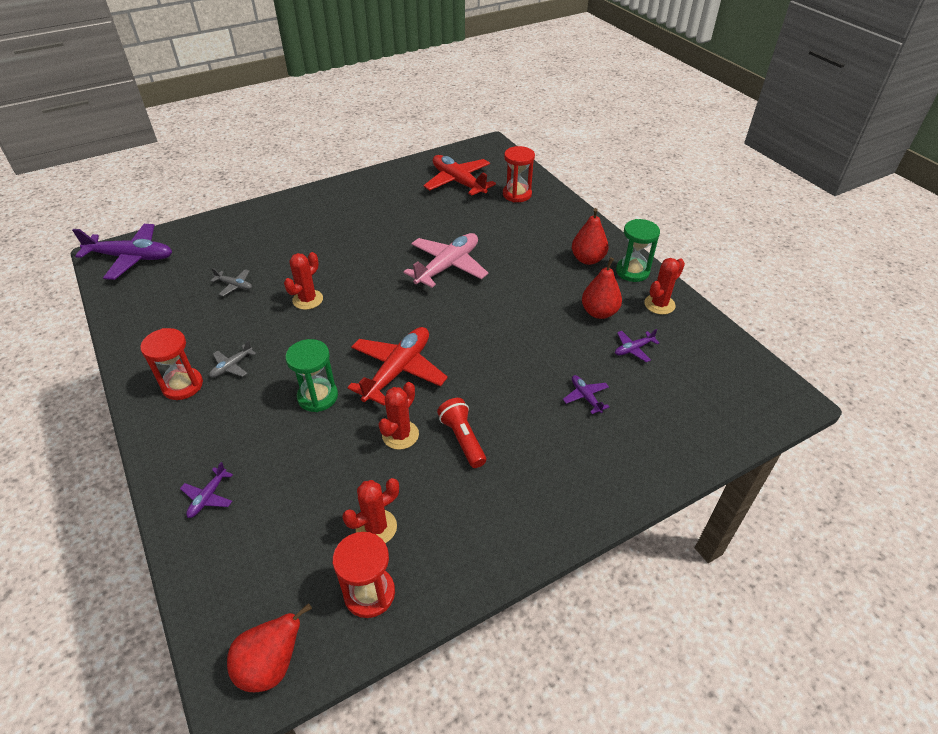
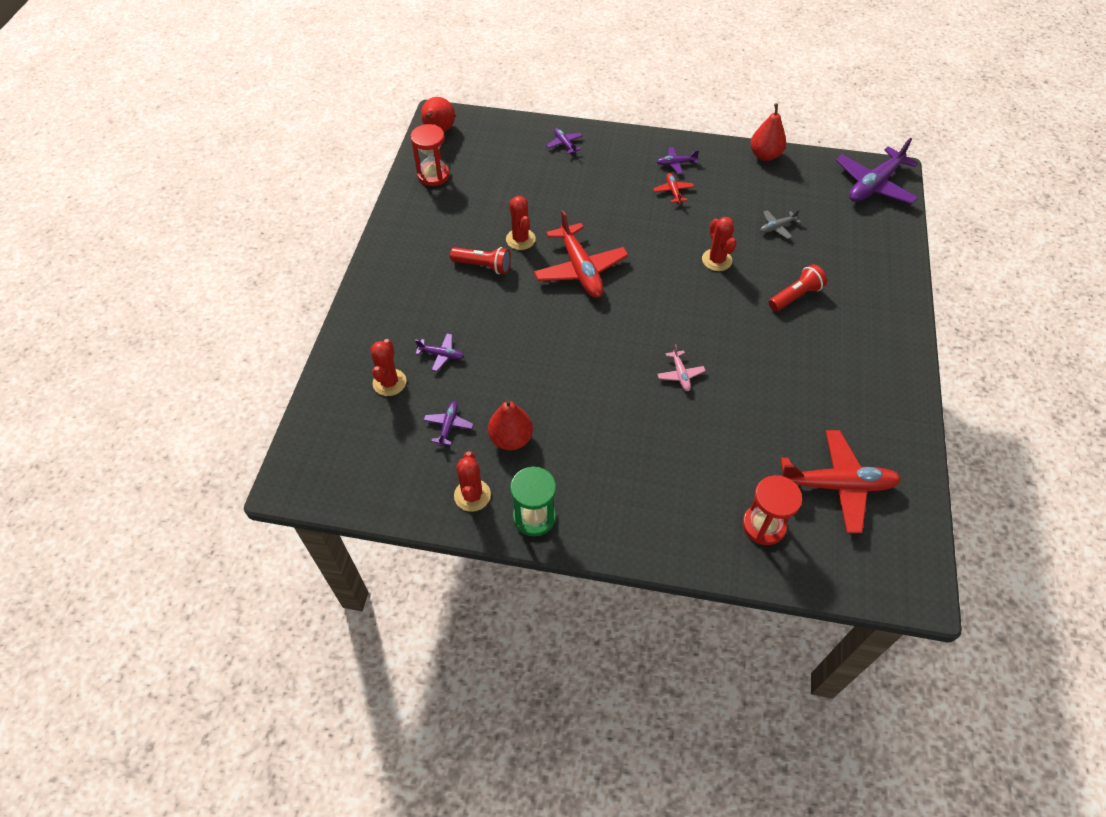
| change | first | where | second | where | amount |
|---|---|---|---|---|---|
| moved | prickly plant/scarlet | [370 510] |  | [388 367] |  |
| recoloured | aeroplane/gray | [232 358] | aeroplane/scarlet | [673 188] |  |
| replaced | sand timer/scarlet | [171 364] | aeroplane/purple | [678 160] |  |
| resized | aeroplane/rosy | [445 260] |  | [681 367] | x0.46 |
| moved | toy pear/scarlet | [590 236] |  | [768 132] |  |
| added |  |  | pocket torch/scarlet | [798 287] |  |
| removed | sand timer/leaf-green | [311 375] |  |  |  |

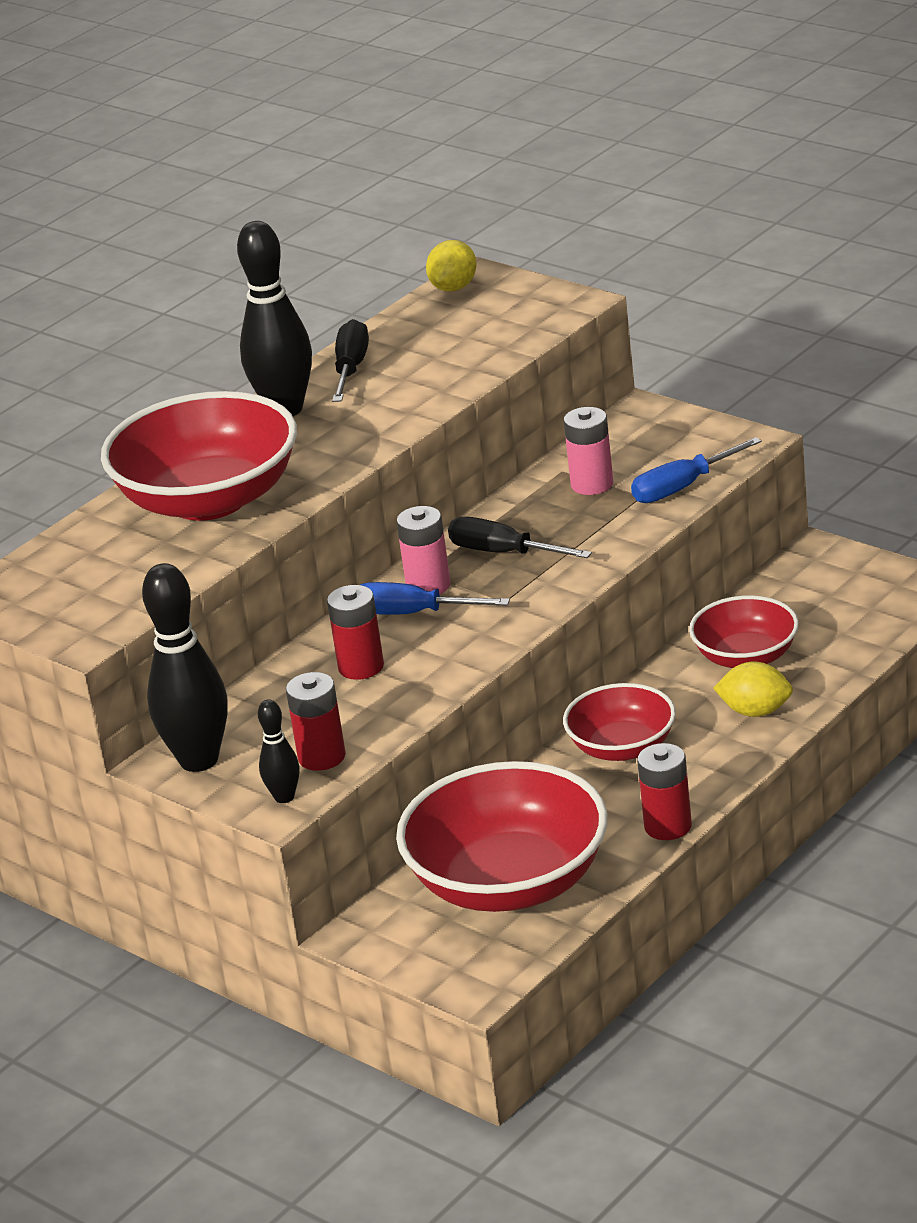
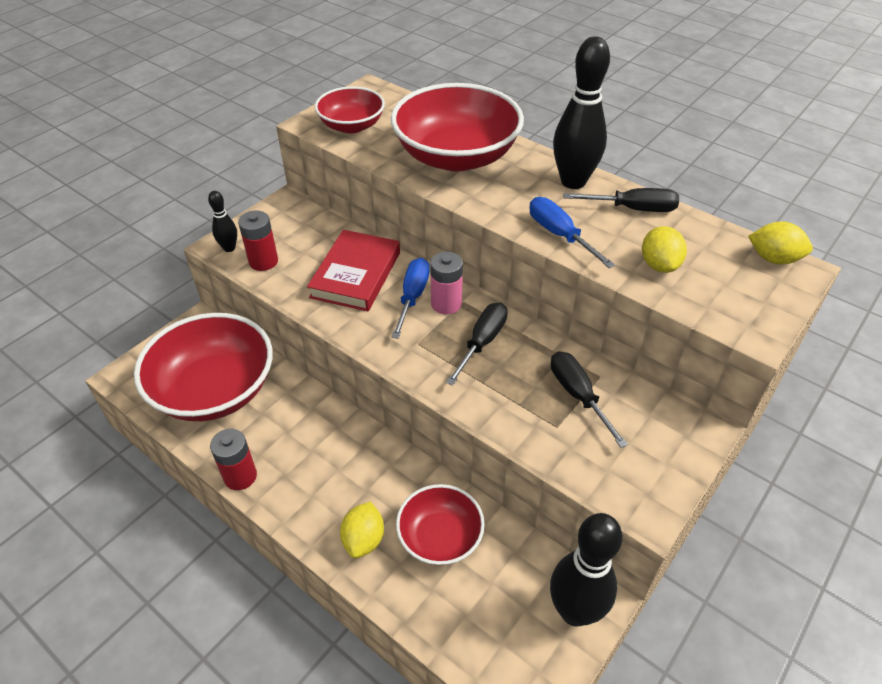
| change | first | where | second | where | amount |
|---|---|---|---|---|---|
| replaced | power cell/scarlet | [355 632] | hardback/scarlet | [353 270] |  |
| moved | serving bowl/scarlet | [619 722] |  | [350 110] |  |
| moved | hand screwdriver/cobalt | [696 470] |  | [572 232] |  |
| moved | skittle/jet-black | [184 667] |  | [586 570] |  |
| replaced | power cell/rosy | [588 451] | hand screwdriver/jet-black | [589 399] |  |
| added |  |  | citrus fruit/golden | [664 249] |  |

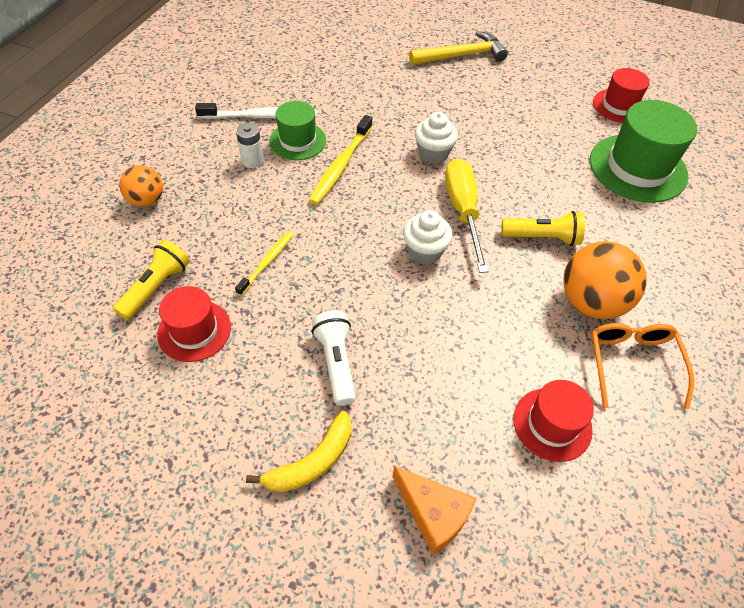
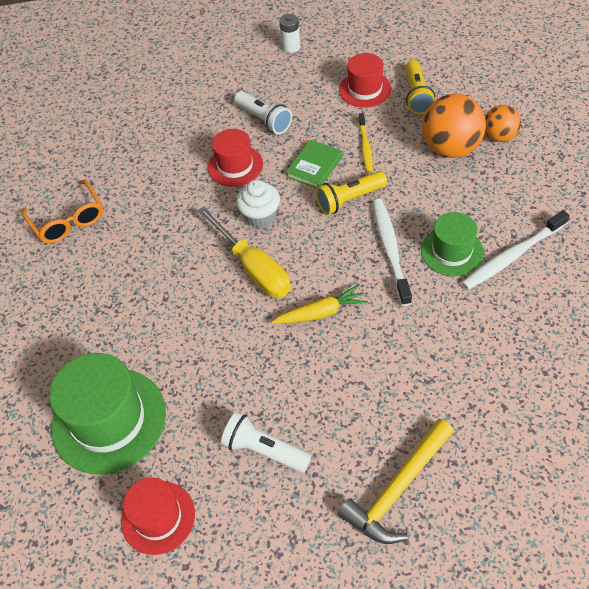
| change | first | where | second | where | amount |
|---|---|---|---|---|---|
| moved | hat/scarlet | [553 421] |  | [235 158] |  |
| added |  |  | pocket torch/white | [266 442] |  |
| replaced | cupcake/white | [436 137] | root vegetable/golden | [319 304] |  |
| moved | power cell/white | [250 145] |  | [289 33] |  |
| added |  |  | hardback/leaf-green | [314 164] |  |
| moved | pocket torch/golden | [543 228] |  | [351 193] |  |
| recoloured | tooth brush/golden | [340 160] | tooth brush/white | [392 252] |  |
| moved | play ball/orange | [605 280] |  | [454 126] |  |
| removed | banana fruit/golden | [298 451] |  |  |  |
| removed | piece of cheese/orange | [435 510] |  |  |  |

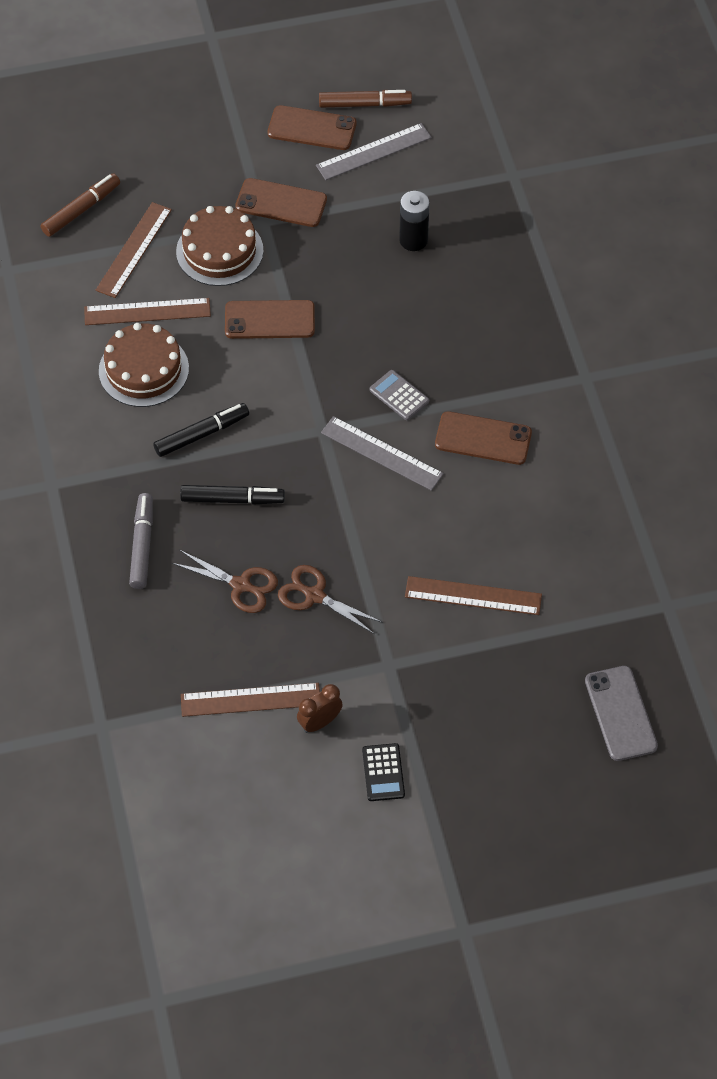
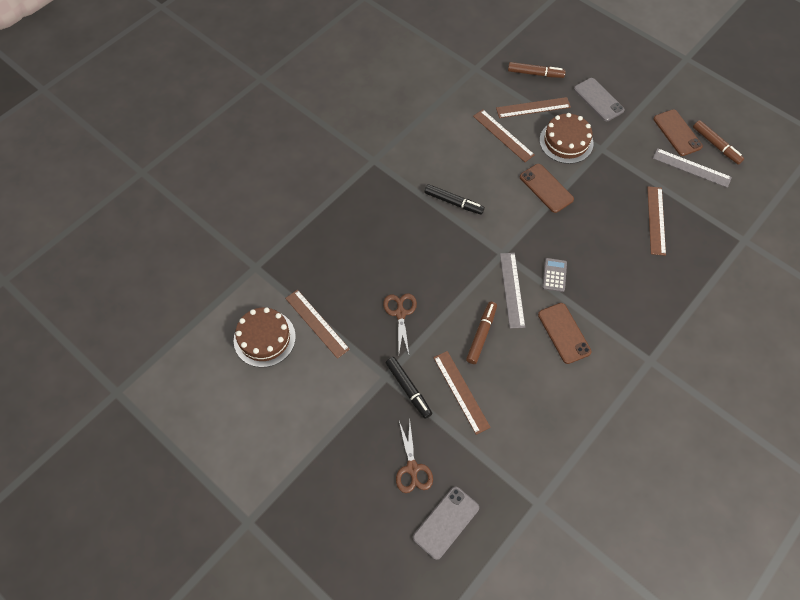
| change | first | where | second | where | amount |
|---|---|---|---|---|---|
| moved | gateau/russet | [144 365] |  | [265 337] |  |
| moved | marker/jet-black | [232 495] |  | [409 388] |  |
| moved | shears/russet | [225 581] |  | [414 456] |  |
| added |  |  | marker/russet | [481 333] |  |
| added |  |  | smartphone/gray | [599 99] |  |
| replaced | power cell/jet-black | [414 221] | straightedge/russet | [656 221] |  |
| removed | marker/gray | [141 541] |  |  |  |
| removed | smartphone/russet | [281 202] |  |  |  |
| removed | alarm clock/russet | [320 708] |  |  |  |
| removed | pocket calculator/jet-black | [383 772] |  |  |  |

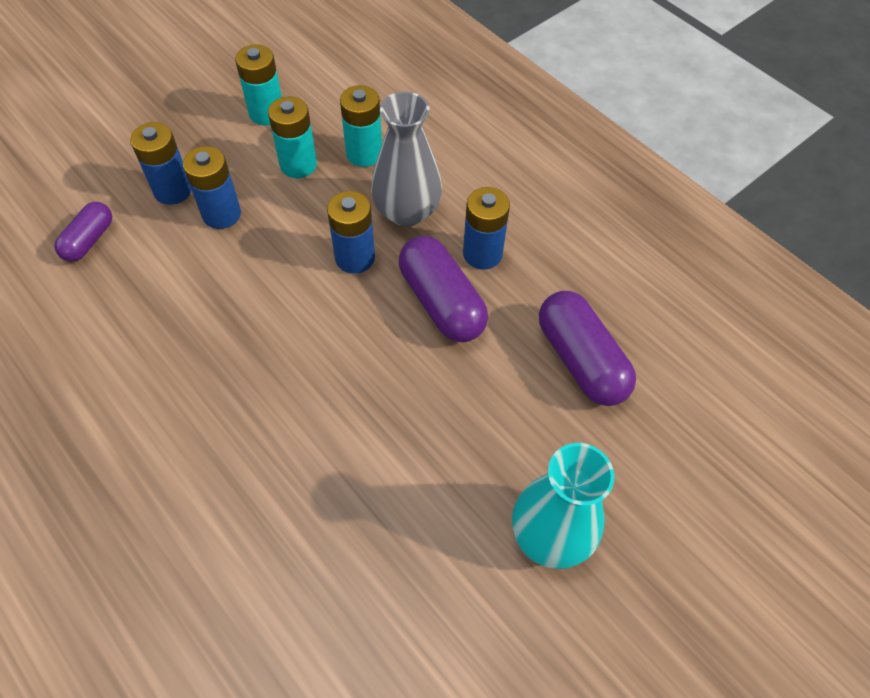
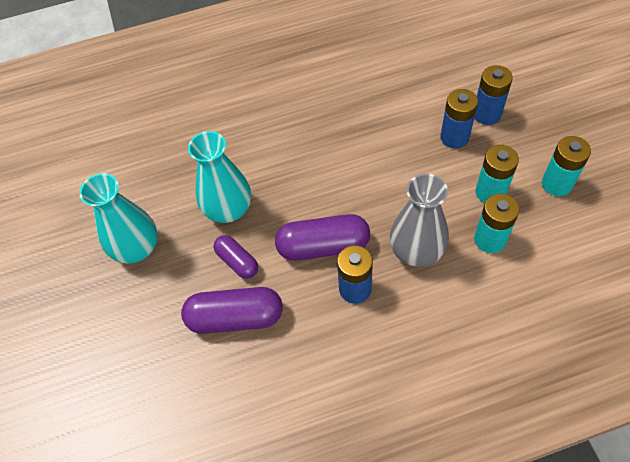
| change | first | where | second | where | amount |
|---|---|---|---|---|---|
| added |  |  | vase/teal | [219 177] |  |
| moved | capsule/purple | [83 232] |  | [235 257] |  |
| removed | power cell/cobalt | [351 232] |  |  |  |

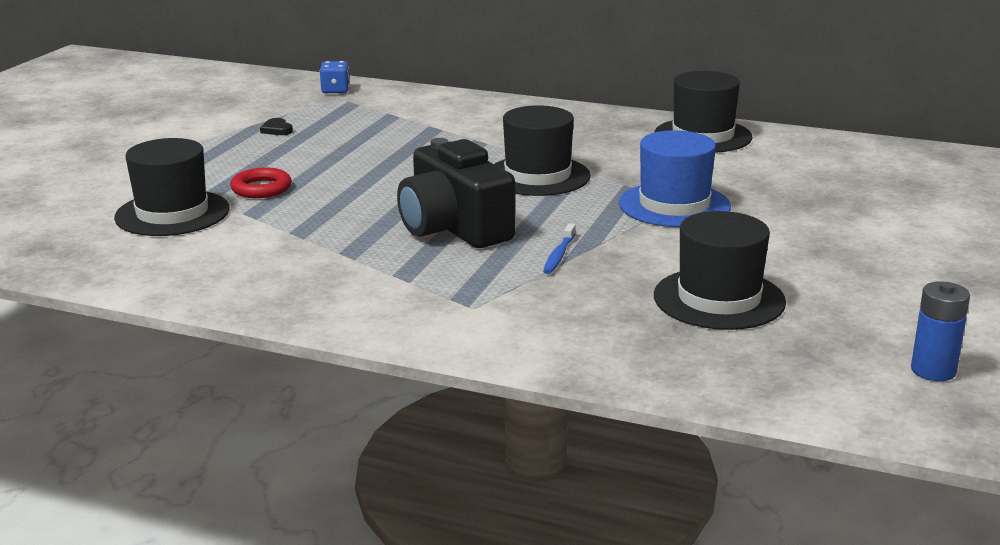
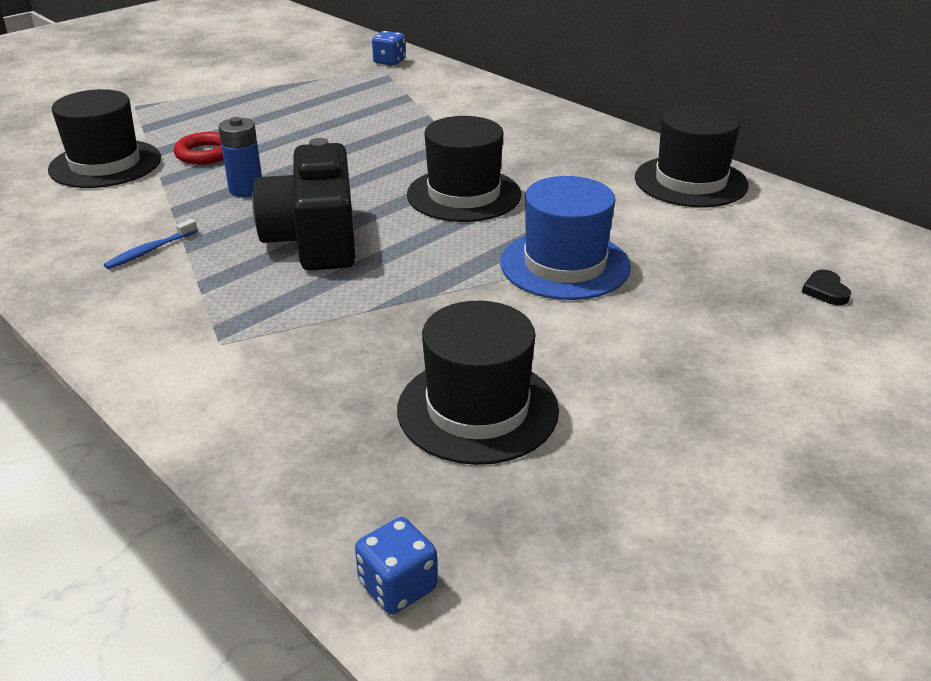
| change | first | where | second | where | amount |
|---|---|---|---|---|---|
| moved | tooth brush/cobalt | [559 248] |  | [151 244] |  |
| moved | power cell/cobalt | [940 331] |  | [240 157] |  |
| added |  |  | die/cobalt | [396 565] |  |
| moved | heart/jet-black | [276 126] |  | [826 287] |  |

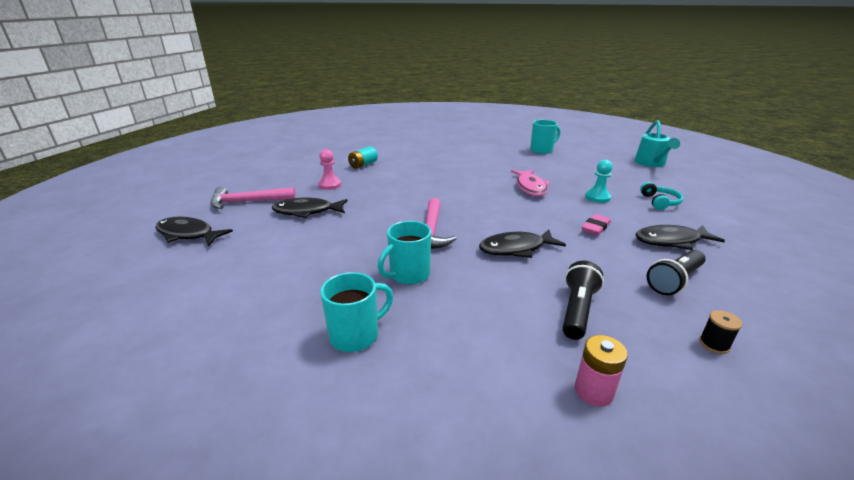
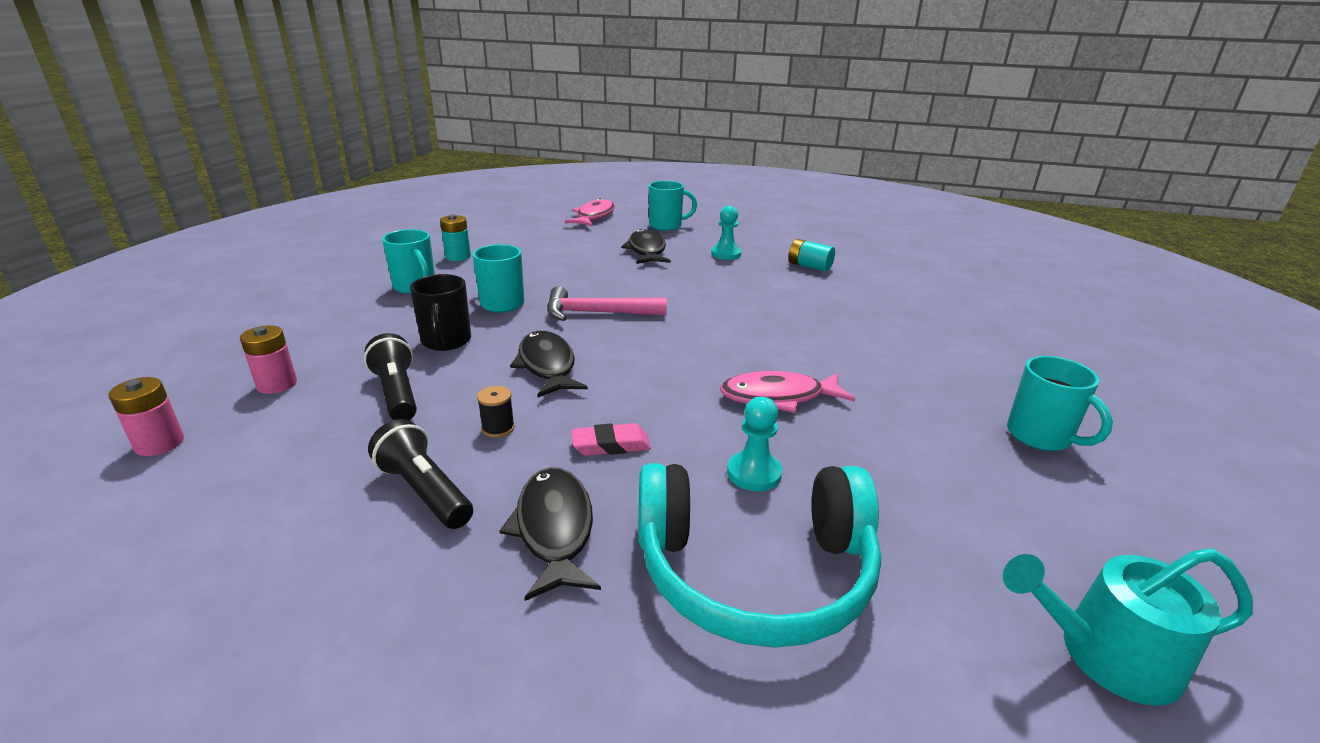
| change | first | where | second | where | amount |
|---|---|---|---|---|---|
| added |  |  | power cell/rosy | [146 416] |  |
| turned | pocket torch/jet-black | [583 300] |  | [390 376] | 135 degrees counterclockwise |
| added |  |  | coffee mug/jet-black | [440 312] |  |
| added |  |  | power cell/teal | [455 237] |  |
| moved | spool/jet-black | [720 332] |  | [496 412] |  |
| recoloured | fish figure/jet-black | [194 231] | fish figure/rosy | [590 212] |  |
| turned | gum eraser/rosy | [596 225] |  | [611 439] | 45 degrees counterclockwise |
| resized | over-ear headphones/teal | [661 196] |  | [759 555] | x2.30 |
| replaced | claw hammer/rosy | [253 198] | coffee mug/teal | [673 206] |  |
| recoloured | chess pawn/rosy | [329 169] | chess pawn/teal | [726 233] |  |

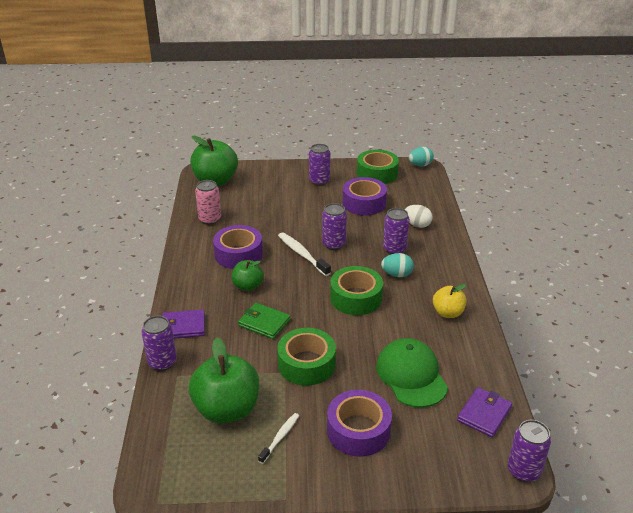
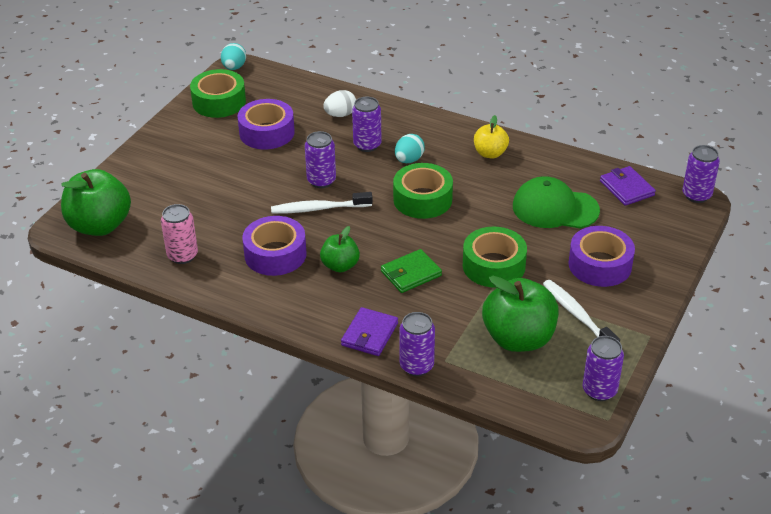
| change | first | where | second | where | amount |
|---|---|---|---|---|---|
| resized | tooth brush/white | [278 438] |  | [581 311] | x1.59 |
| moved | can/purple | [319 165] |  | [603 368] |  |

